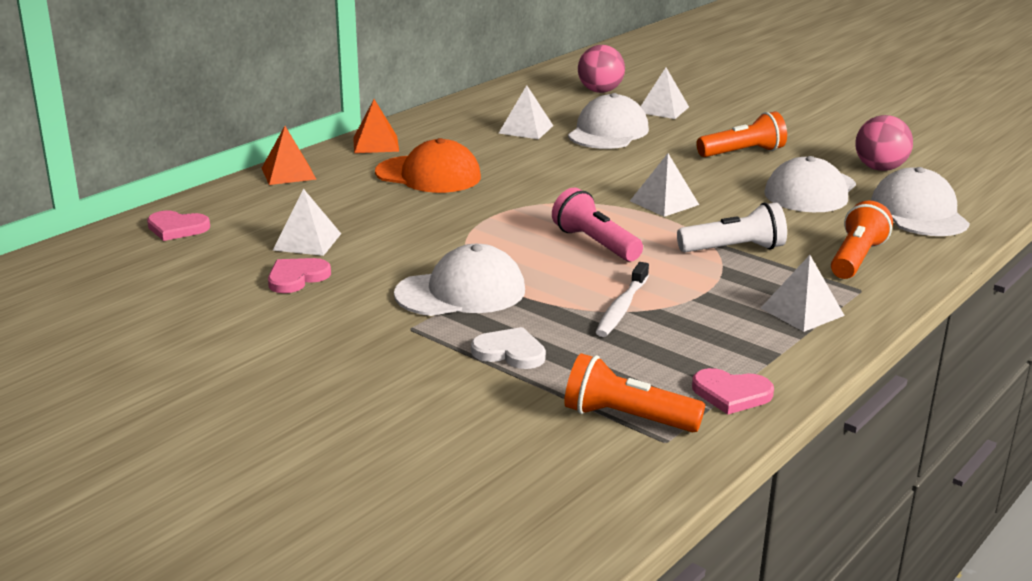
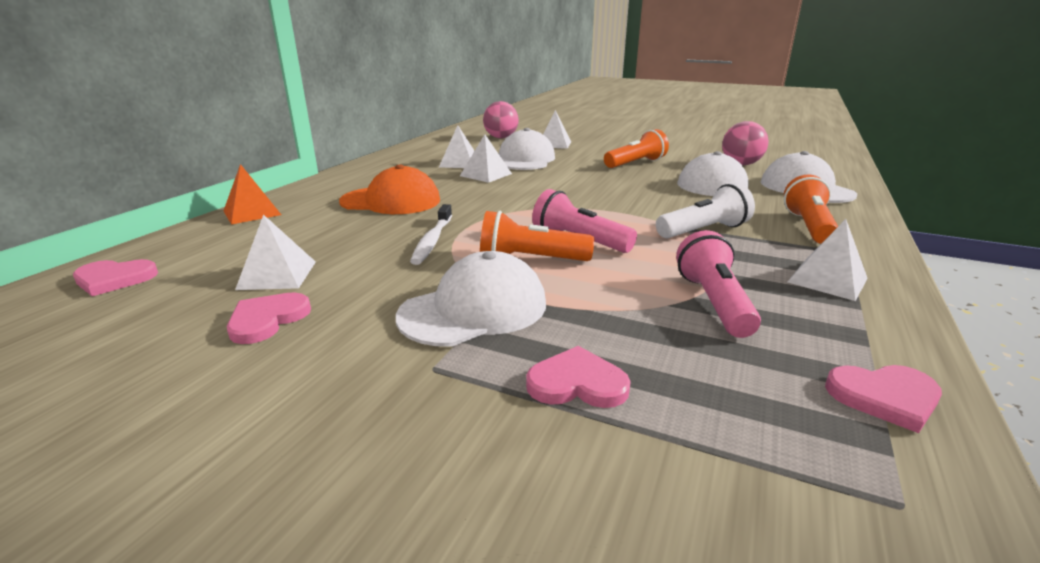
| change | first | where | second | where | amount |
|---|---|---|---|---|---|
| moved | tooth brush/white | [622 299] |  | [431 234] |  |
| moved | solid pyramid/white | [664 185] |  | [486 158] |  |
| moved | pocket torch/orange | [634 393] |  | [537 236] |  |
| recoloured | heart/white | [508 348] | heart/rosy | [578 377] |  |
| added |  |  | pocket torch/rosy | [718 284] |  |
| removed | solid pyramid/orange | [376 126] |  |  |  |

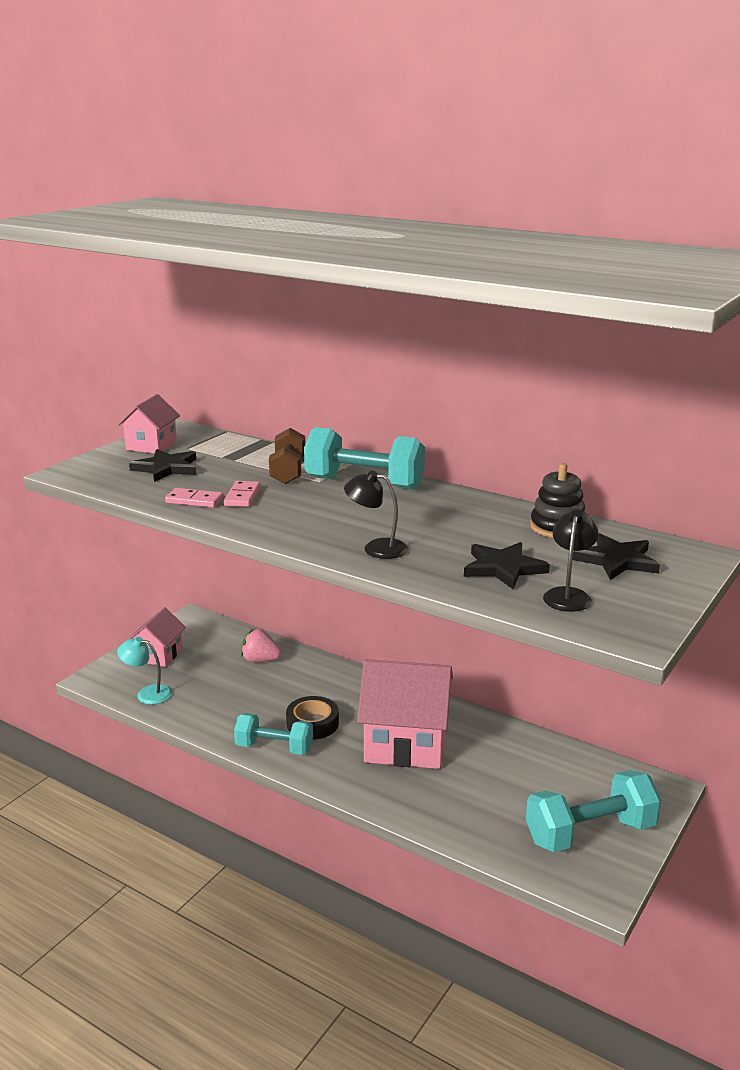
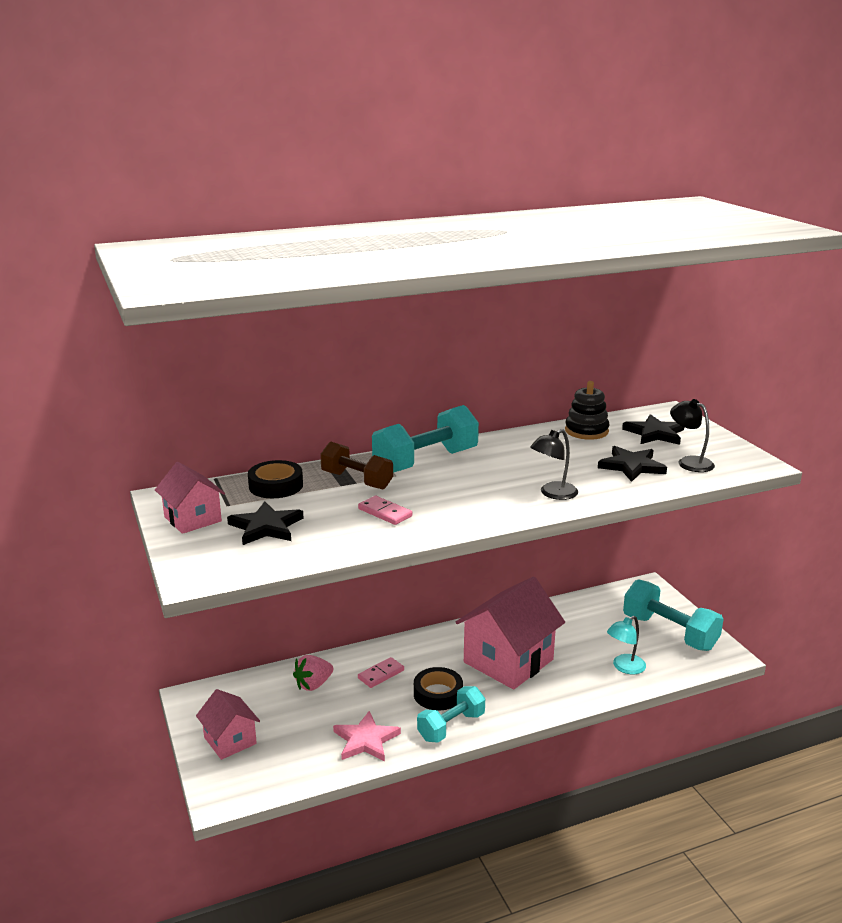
| change | first | where | second | where | amount |
|---|---|---|---|---|---|
| added |  |  | tape/jet-black | [275 479] |  |
| added |  |  | five-pointed star/rosy | [367 736] |  |
| moved | domino piece/rosy | [194 498] |  | [381 672] |  |
| moved | lamp/teal | [144 671] |  | [626 645] |  |
| turned | free weight/teal | [593 811] |  | [673 615] | 60 degrees counterclockwise |

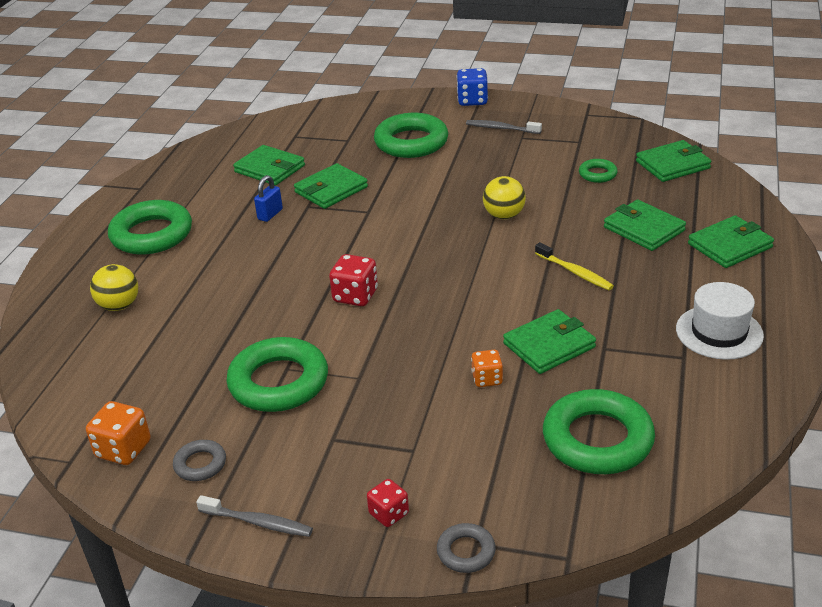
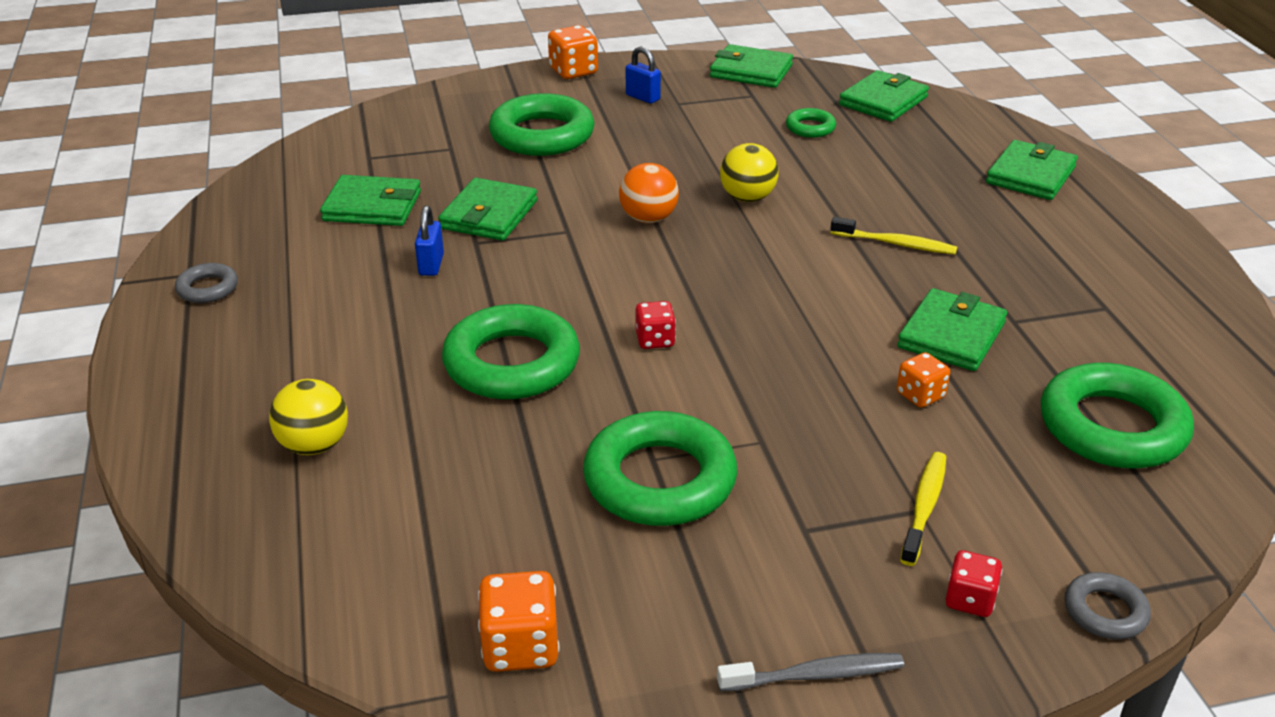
| change | first | where | second | where | amount |
|---|---|---|---|---|---|
| moved | ring/gray | [199 460] |  | [206 283] |  |
| moved | ring/leaf-green | [150 227] |  | [511 351] |  |
| recoloured | die/cobalt | [472 87] | die/orange | [573 52] |  |
| added |  |  | play ball/orange | [649 193] |  |
| replaced | tooth brush/gray | [504 127] | lock/cobalt | [643 75] |  |
| resized | die/scarlet | [353 280] |  | [656 325] | x0.65 |
| moved | card wallet/leaf-green | [645 225] |  | [751 66] |  |
| added |  |  | tooth brush/golden | [923 509] |  |
| removed | hat/white | [720 321] |  |  |  |

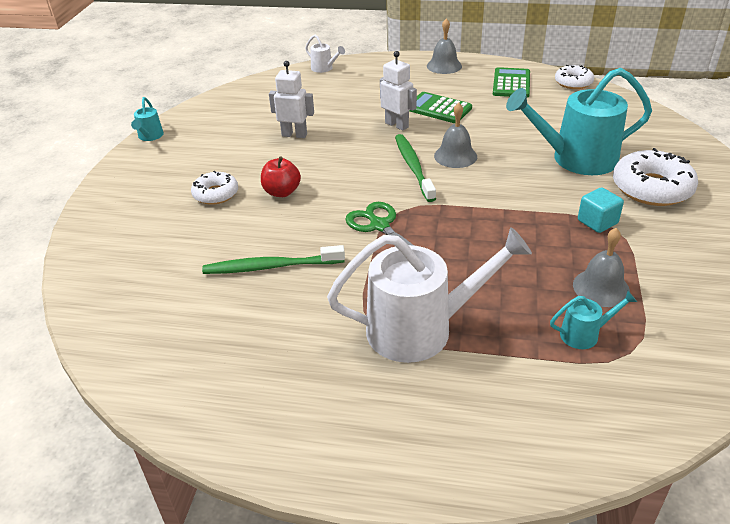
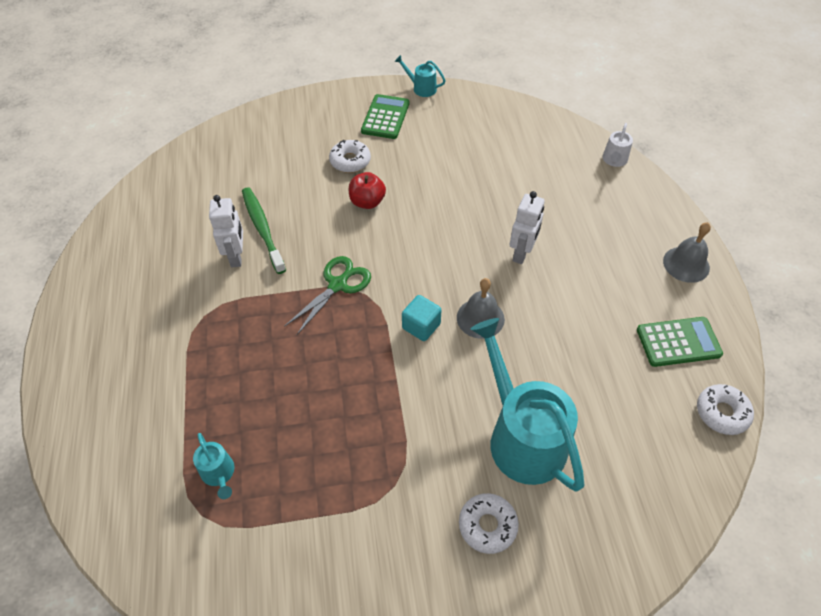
| change | first | where | second | where | amount |
|---|---|---|---|---|---|
| moved | toy robot/white | [291 99] |  | [226 231] |  |
| moved | pocket calculator/leaf-green | [441 107] |  | [385 116] |  |
| turned | sprinkling can/teal | [147 119] |  | [420 76] | 45 degrees clockwise |
| moved | block/teal | [601 210] |  | [422 318] |  |
| resized | glazed donut/white | [655 177] |  | [489 523] | x0.60 |
| removed | sprinkling can/white | [429 295] |  |  |  |
| removed | tooth brush/leaf-green | [415 168] |  |  |  |
| removed | bell/gray | [601 267] |  |  |  |

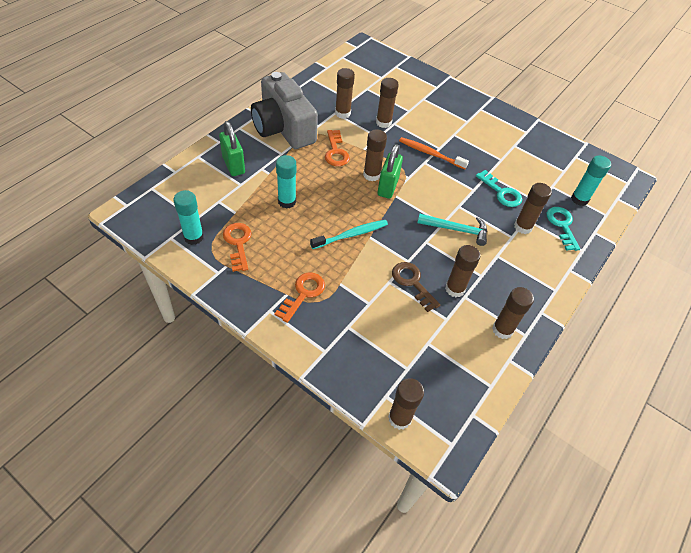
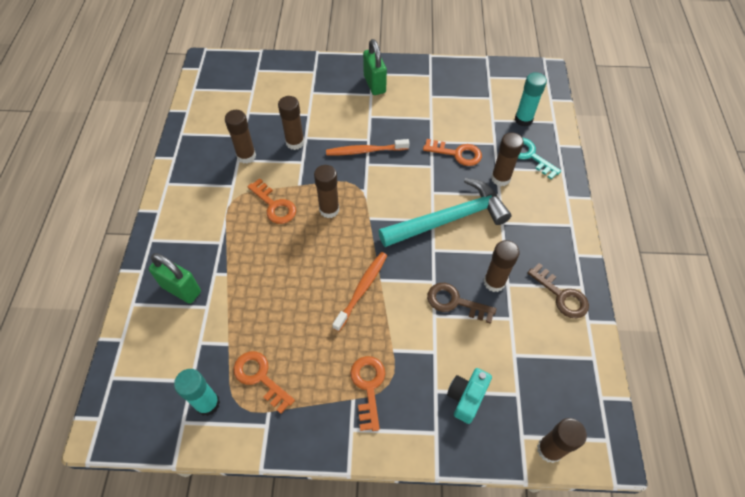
| change | first | where | second | where | amount |
|---|---|---|---|---|---|
| recoloured | tooth brush/teal | [349 234] | tooth brush/orange | [359 291] |  |
| moved | lock/leaf-green | [390 171] |  | [375 67] |  |
| resized | claw hammer/teal | [452 230] |  | [444 212] | x1.67 |
| recoloured | latchkey/teal | [499 188] | latchkey/orange | [452 152] |  |
| added |  |  | photo camera/teal | [469 396] |  |
| replaced | glue stick/russet | [513 313] | latchkey/russet | [558 290] |  |
| removed | photo camera/gray | [284 110] |  |  |  |
| removed | glue stick/teal | [286 182] |  |  |  |

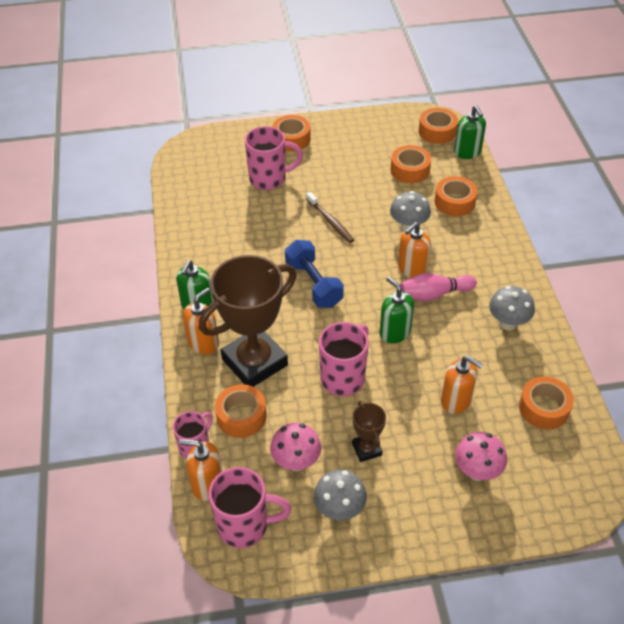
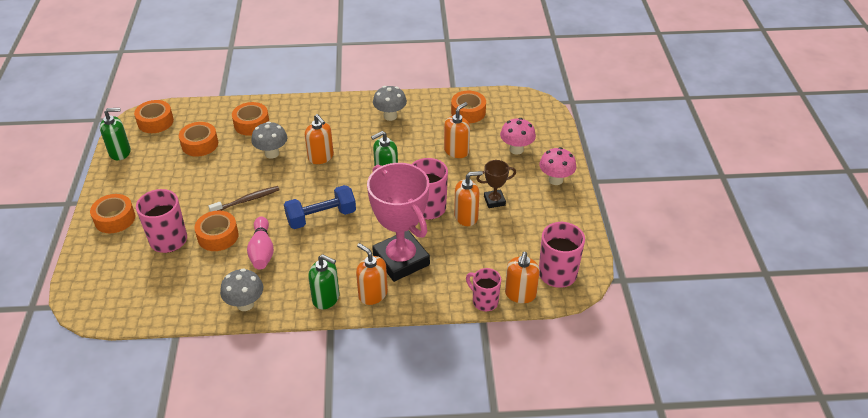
| change | first | where | second | where | amount |
|---|---|---|---|---|---|
| moved | pump bottle/leaf-green | [470 132] |  | [115 134] |  |
| moved | tape/orange | [241 411] |  | [216 231] |  |
| moved | toadstool/gray | [340 495] |  | [241 289] |  |
| moved | skittle/rosy | [438 287] |  | [260 242] |  |
| recoloured | prize cup/russet | [248 321] | prize cup/rosy | [398 222] |  |
| added |  |  | pump bottle/orange | [468 198] |  |
| moved | toadstool/rosy | [295 447] |  | [557 166] |  |

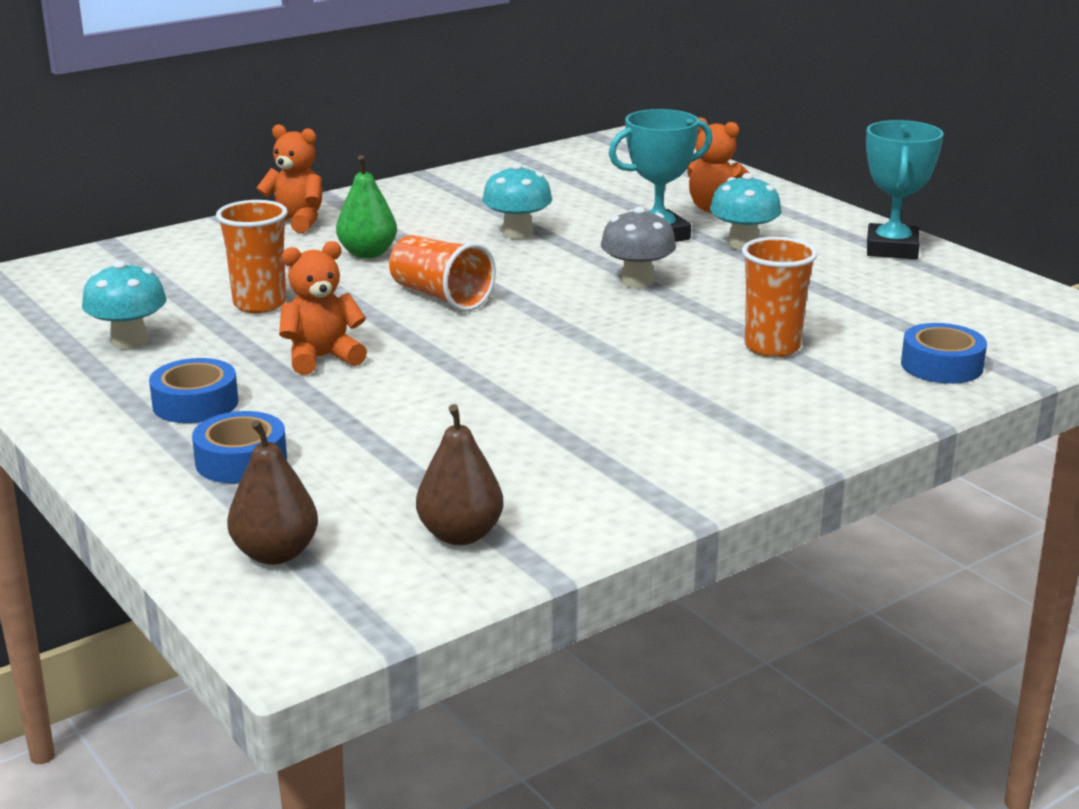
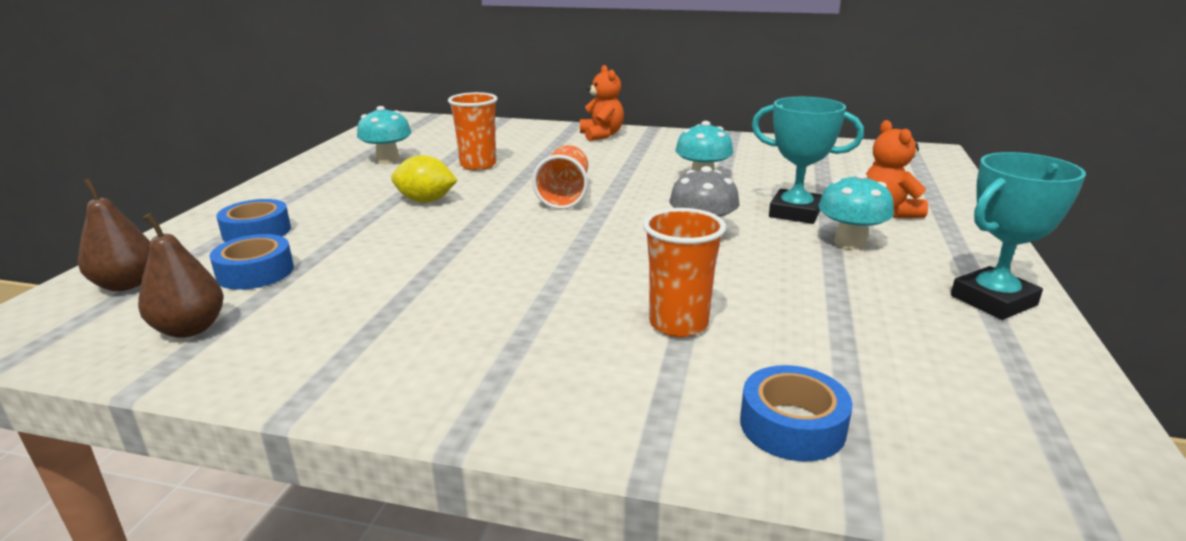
| change | first | where | second | where | amount |
|---|---|---|---|---|---|
| moved | tape/cobalt | [193 390] |  | [251 262] |  |
| replaced | teddy/orange | [323 308] | citrus fruit/golden | [424 179] |  |
| removed | toy pear/leaf-green | [366 206] |  |  |  |

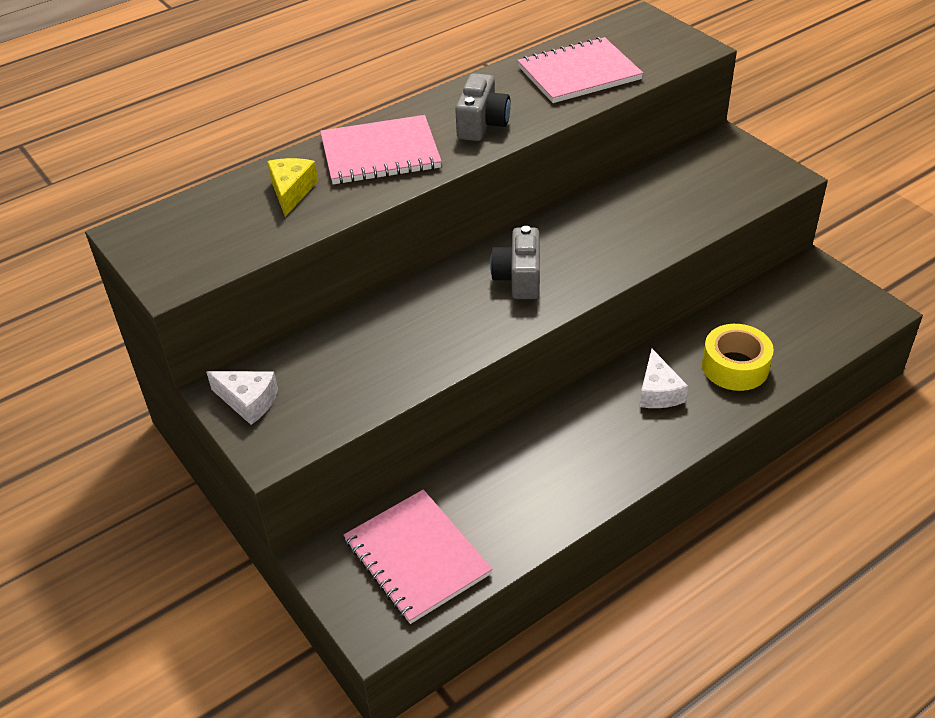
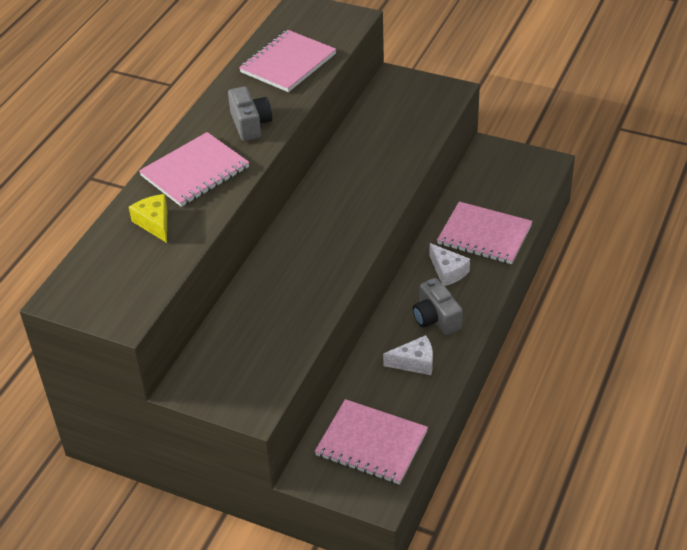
| change | first | where | second | where | amount |
|---|---|---|---|---|---|
| moved | piece of cheese/white | [242 398] |  | [408 355] |  |
| moved | photo camera/gray | [515 262] |  | [438 306] |  |
| replaced | tape/golden | [738 357] | notepad/rosy | [484 233] |  |

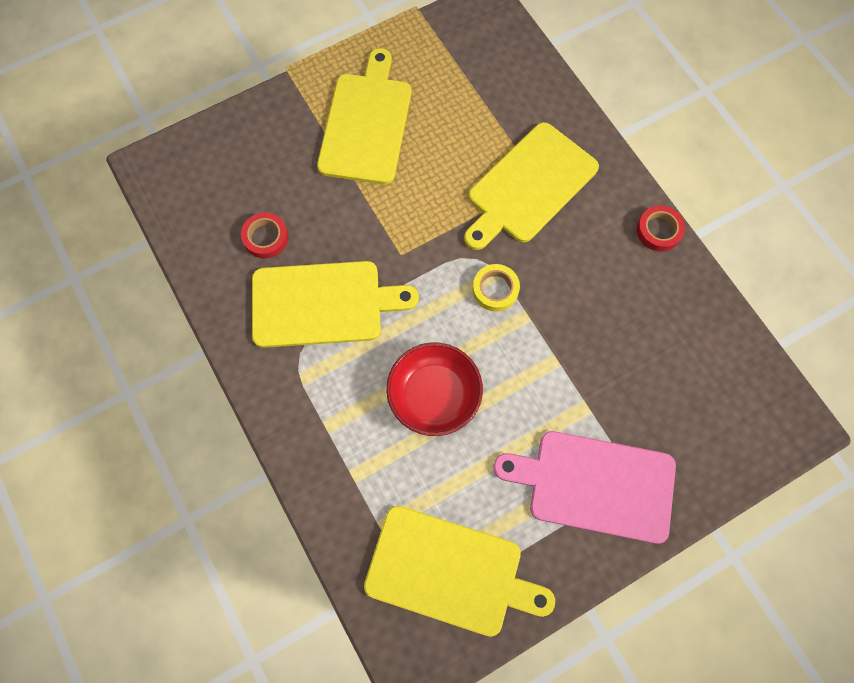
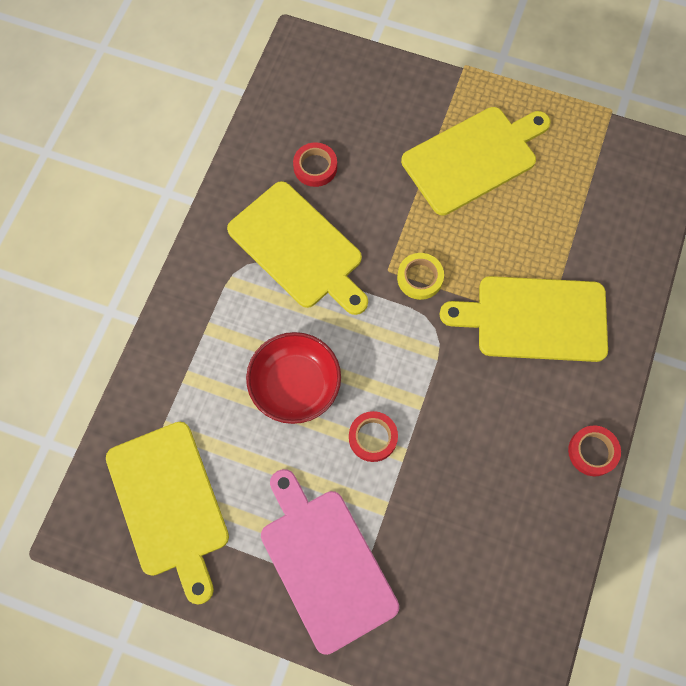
| change | first | where | second | where | amount |
|---|---|---|---|---|---|
| added |  |  | tape/scarlet | [373 436] |  |
| moved | tape/golden | [496 288] |  | [420 276] |  |

